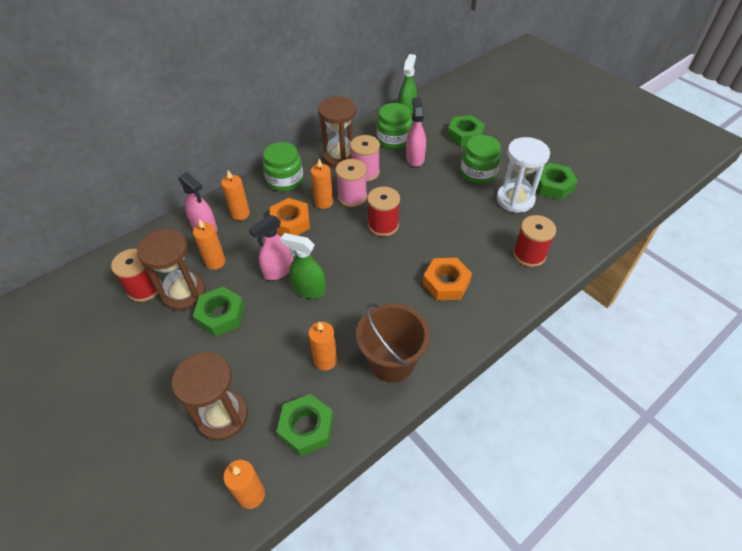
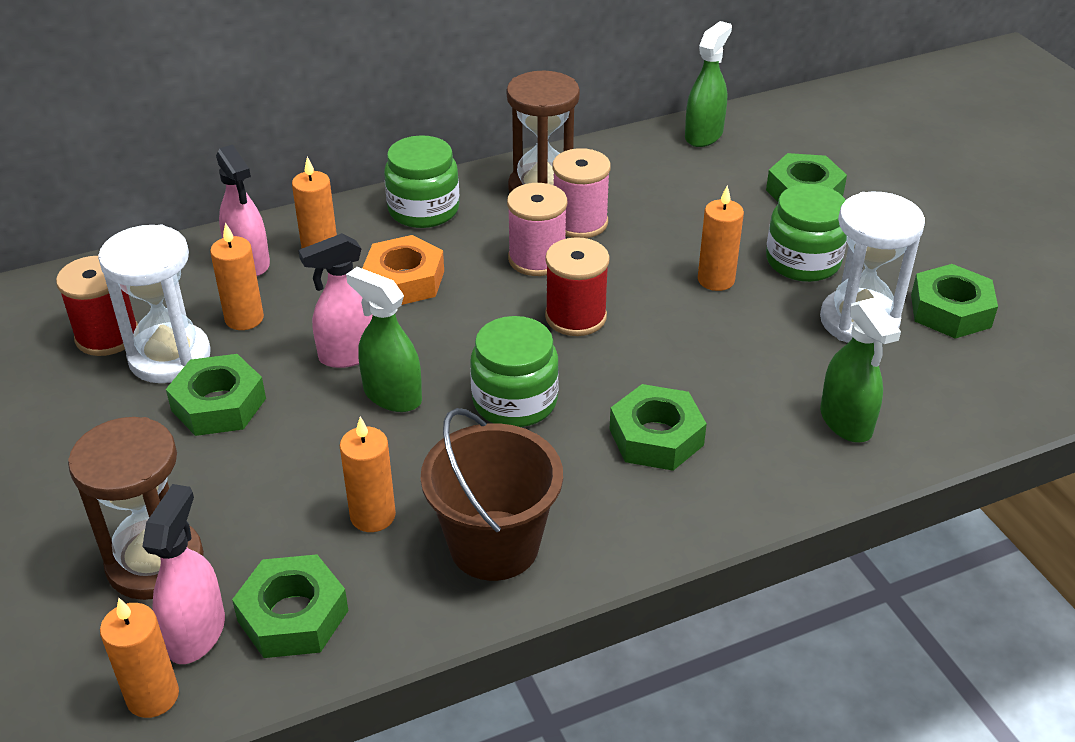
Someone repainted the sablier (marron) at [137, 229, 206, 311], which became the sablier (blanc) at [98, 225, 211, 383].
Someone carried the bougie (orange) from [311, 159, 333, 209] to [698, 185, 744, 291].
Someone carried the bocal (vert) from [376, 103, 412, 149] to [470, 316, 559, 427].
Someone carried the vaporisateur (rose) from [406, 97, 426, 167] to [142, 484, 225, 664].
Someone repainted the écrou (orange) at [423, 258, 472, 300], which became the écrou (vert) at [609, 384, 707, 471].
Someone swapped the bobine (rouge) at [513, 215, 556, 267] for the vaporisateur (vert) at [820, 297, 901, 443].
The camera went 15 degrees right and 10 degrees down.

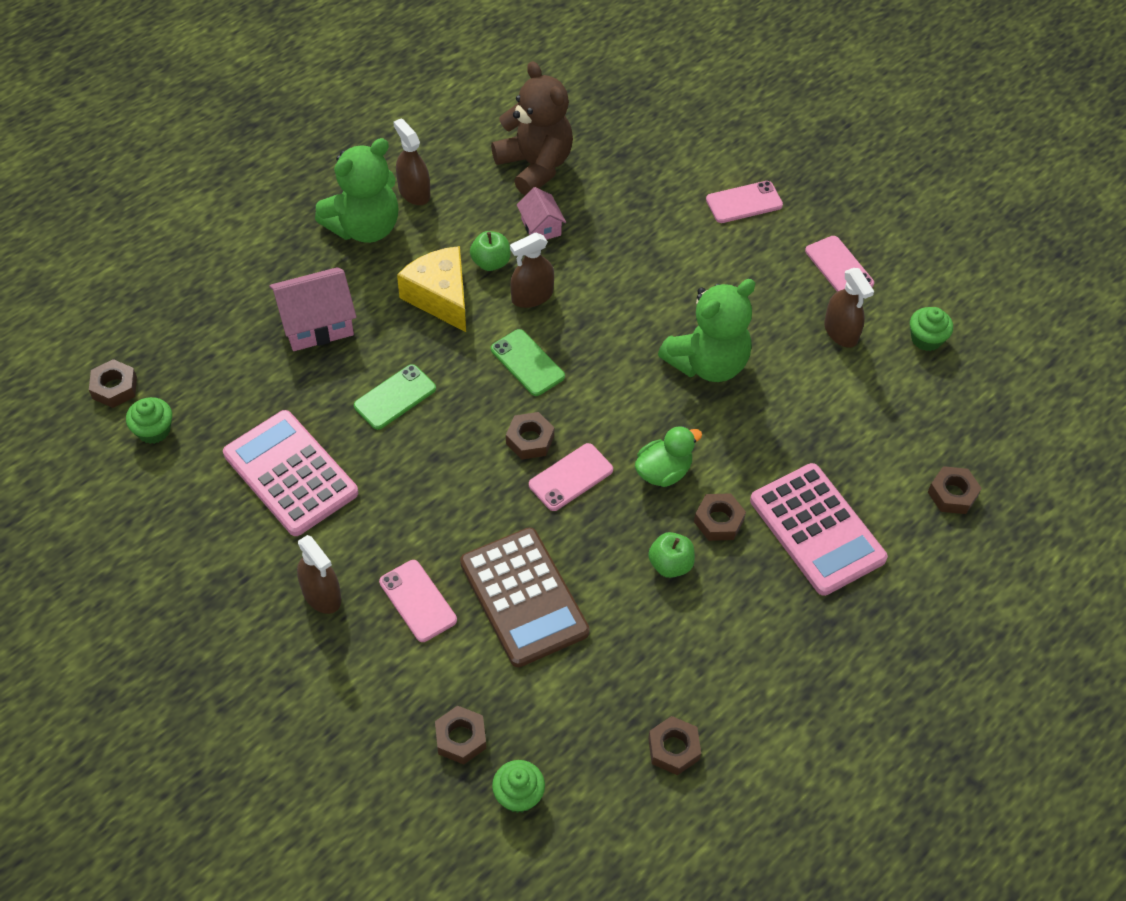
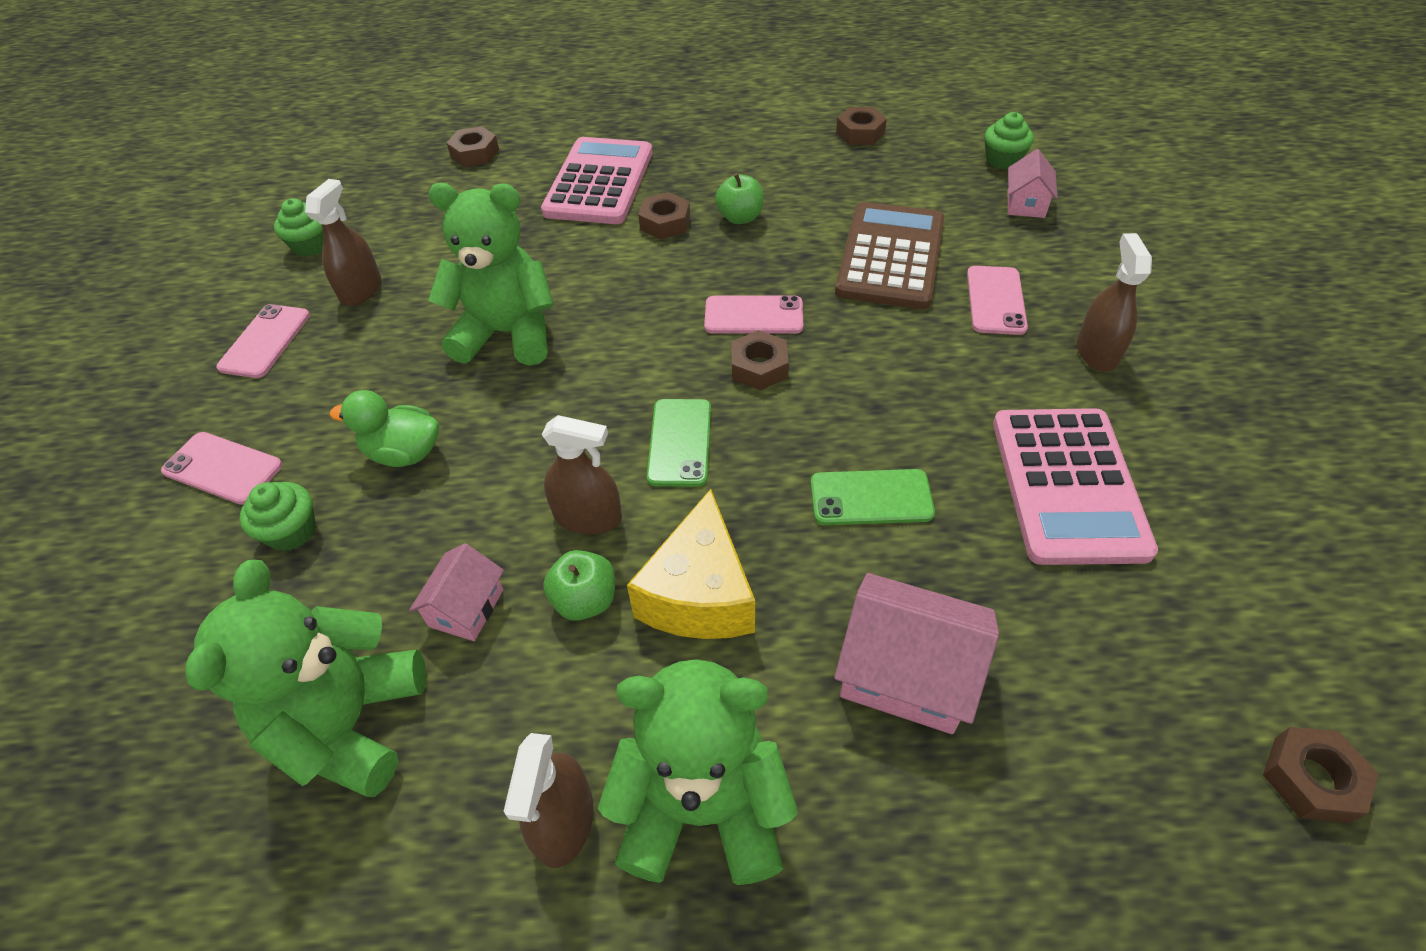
Someone carried the muffin (vert) from [126, 397, 172, 444] to [240, 482, 316, 551].
Someone swapped the écrou (marron) at [435, 706, 486, 764] for the maison (rose) at [1008, 149, 1058, 218].
Someone repainted the ours en peluche (marron) at [491, 61, 573, 196], which became the ours en peluche (vert) at [186, 560, 426, 797].
Someone carried the canard (vert) from [635, 426, 702, 487] to [330, 390, 439, 467].
The camera went 135 degrees left and 5 degrees down.

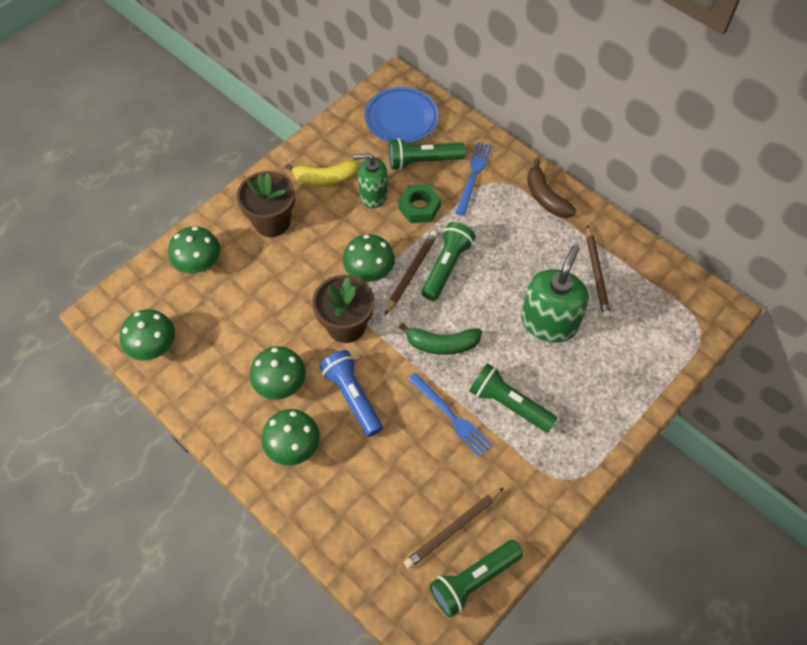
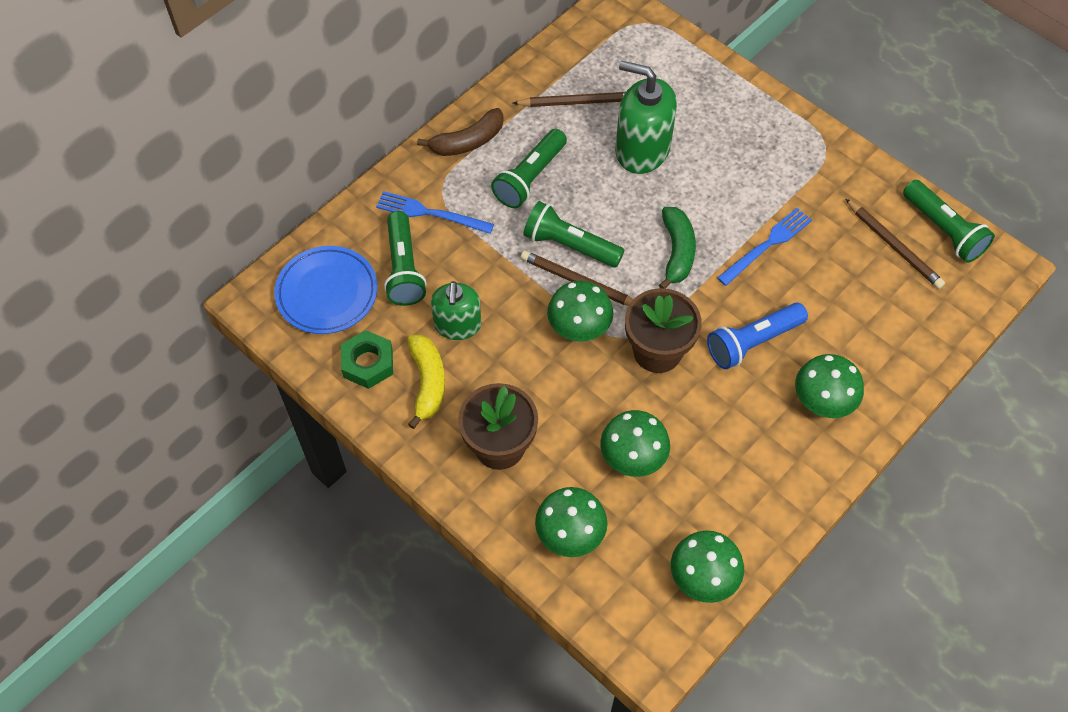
Someone carried the champignon (vert) from [250, 346, 306, 400] to [600, 410, 670, 477].
Someone carried the écrou (vert) from [398, 184, 441, 223] to [341, 330, 393, 389].
Someone carried the lampe de poche (vert) from [470, 363, 558, 433] to [491, 129, 567, 208].
The camera went 90 degrees left and 0 degrees up.

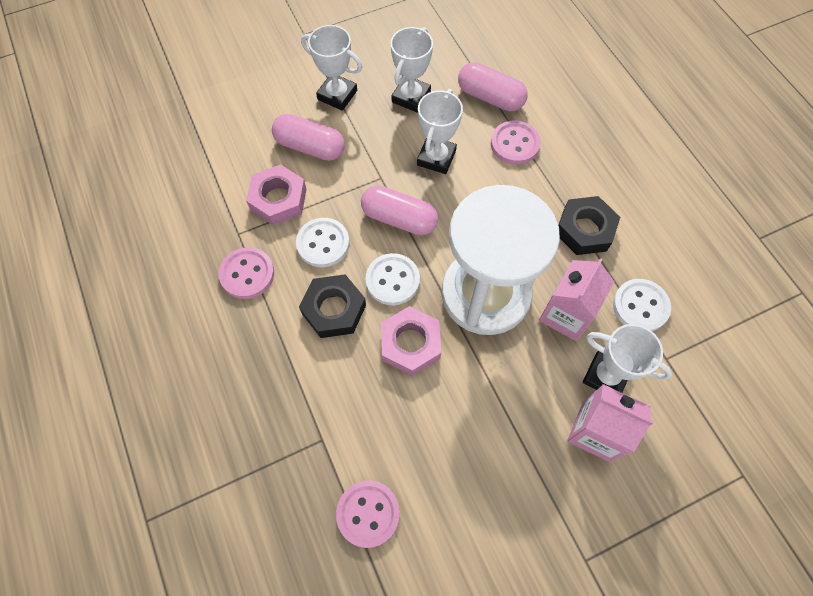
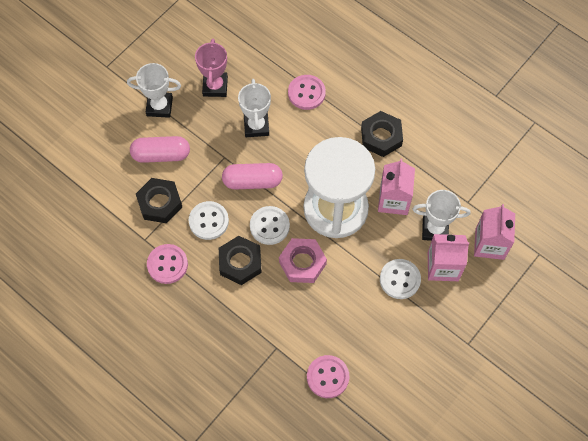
Someone repainted the écrou (rose) at [246, 164, 307, 226], which became the écrou (noir) at [136, 178, 182, 223].
Someone repainted the trophée (blanc) at [390, 27, 433, 113], which became the trophée (rose) at [195, 39, 228, 97].
Someone took away the gélule (rose) at [458, 62, 528, 112].
Someone carried the bouton (blanc) from [613, 279, 671, 331] to [380, 259, 421, 299].
Someone put down the brique de lait (rose) at [474, 204, 515, 260].
The camera went 25 degrees left and 0 degrees up.

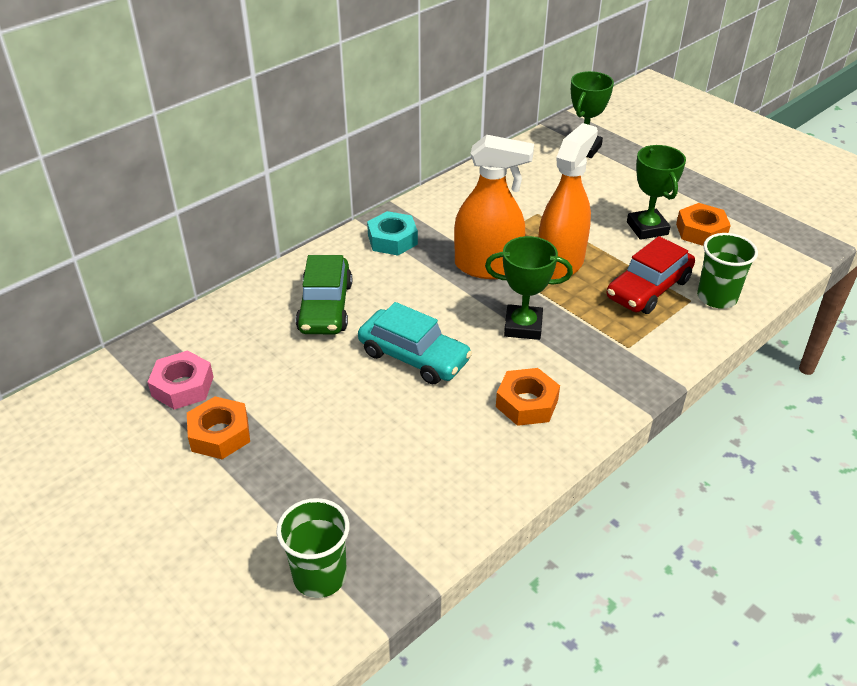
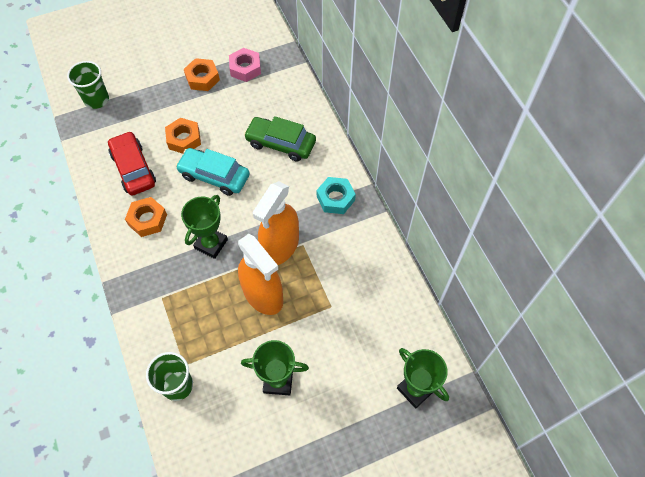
Someone rotated the voiture (turquoise) at [358, 302, 472, 384] by 60 degrees clockwise.
Someone carried the voiture (rouge) from [607, 236, 695, 314] to [108, 131, 156, 195].
Someone carried the écrou (orange) from [676, 203, 731, 246] to [165, 118, 201, 154].
The camera went 110 degrees right and 20 degrees up.

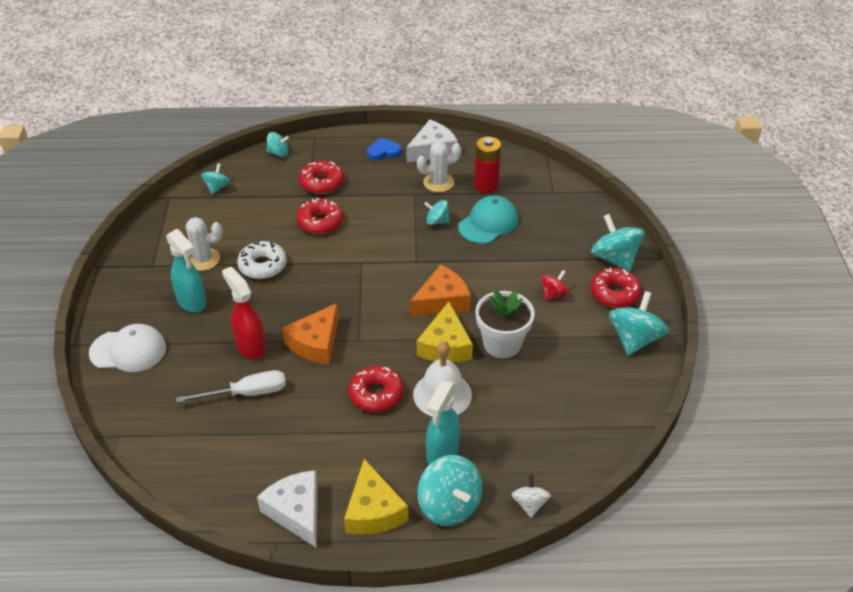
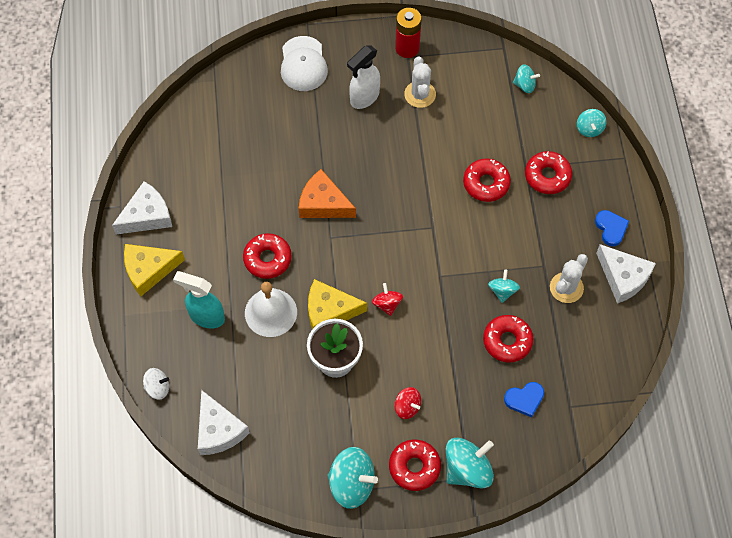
Someone repainted the vaporisateur (turquoise) at [166, 229, 206, 313], which became the vaporisateur (blanc) at [347, 45, 380, 109].
Someone took away the tournevis (blanc) at [176, 370, 286, 403].
Someone took away the vaporisateur (rouge) at [222, 267, 266, 360].
Someone took away the beignet (blanc) at [237, 240, 287, 279].
Someone swapped the fromage (orange) at [410, 264, 471, 317] for the toupie (rouge) at [372, 283, 403, 316].
Someone rotated the cactus (blanc) at [417, 142, 461, 192] by 60 degrees clockwise.
Someone took away the toupie (turquoise) at [418, 455, 482, 526].
Someone swapped the casquette (turquoise) at [458, 195, 518, 244] for the beignet (rouge) at [483, 315, 533, 363].
Someone carried the pile (rouge) from [474, 137, 501, 193] to [395, 8, 421, 58].
Someone put down the fromage (blanc) at [198, 390, 250, 455].
Someone put down the cœur (bleu) at [504, 382, 544, 417].
The camera went 85 degrees right and 20 degrees up.

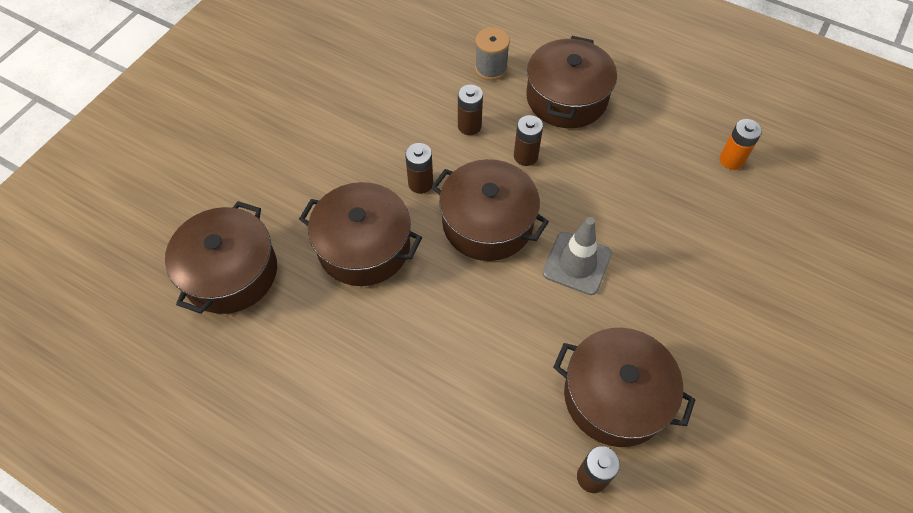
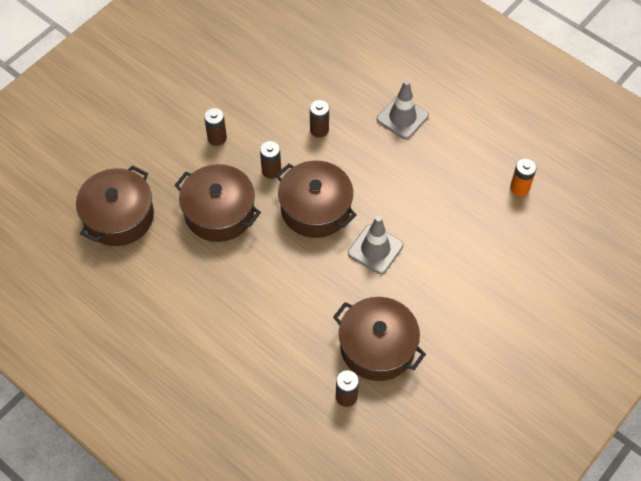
Someone took away the bobine (gris) at [475, 27, 510, 80].
Someone carried the pile (marron) from [514, 115, 543, 166] to [204, 108, 227, 146].
Someone swapped the marmite (marron) at [526, 36, 617, 128] for the cône de chantier (gris) at [377, 80, 429, 139].
The camera went 10 degrees right and 0 degrees up.

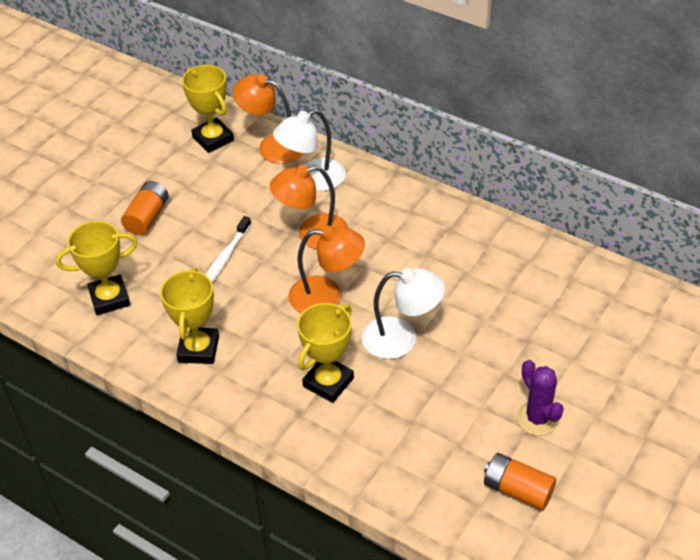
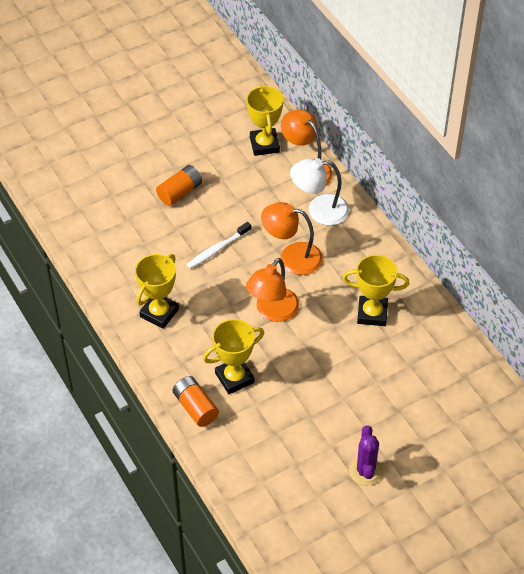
Someone carried the trophée (jaune) from [56, 221, 137, 315] to [342, 255, 409, 326].
Someone rotated the lampe (orange) at [288, 226, 365, 313] by 90 degrees clockwise.
Someone took away the lampe (blanc) at [362, 268, 445, 359].
Someone carried the pile (orange) from [484, 453, 556, 510] to [173, 376, 219, 427].
The camera went 25 degrees right and 5 degrees up.

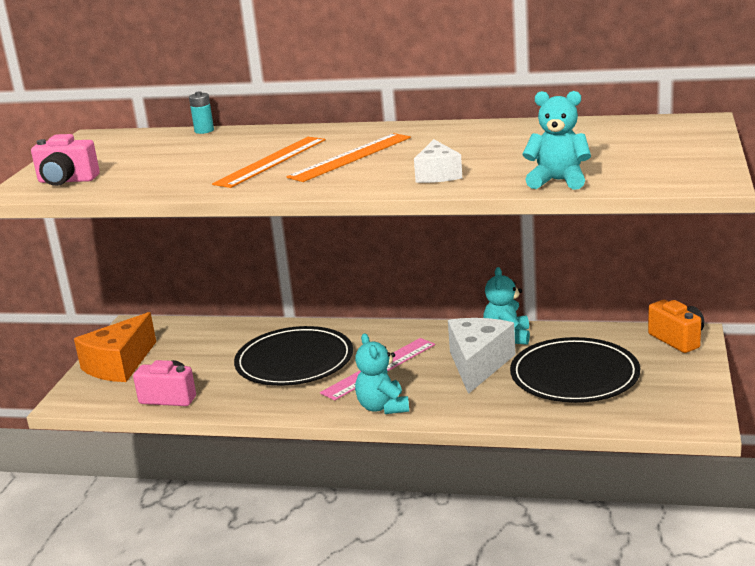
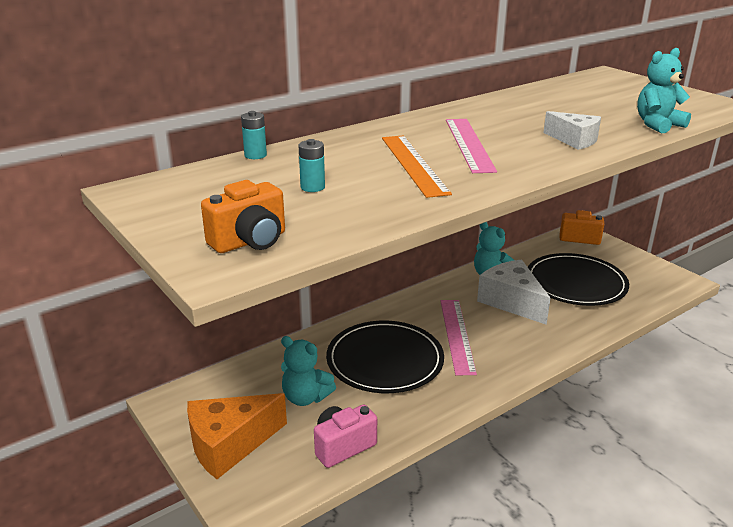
Someone repainted the appareil photo (rose) at [31, 134, 100, 186], which became the appareil photo (orange) at [201, 180, 285, 253].
Someone rotated the fromage (orange) at [74, 312, 156, 382] by 75 degrees clockwise.
Someone repainted the règle (orange) at [287, 133, 411, 182], which became the règle (rose) at [446, 119, 497, 173].
Someone carried the ours en peluche (turquoise) from [355, 333, 409, 414] to [281, 336, 336, 406].
Someone put down the pile (turquoise) at [299, 139, 325, 192].
The camera went 50 degrees left and 5 degrees up.

